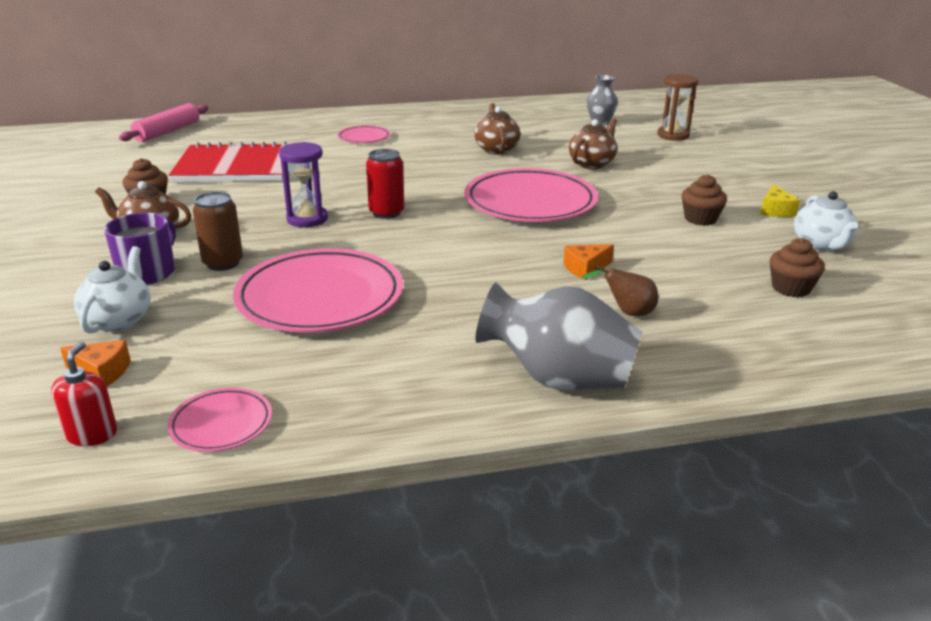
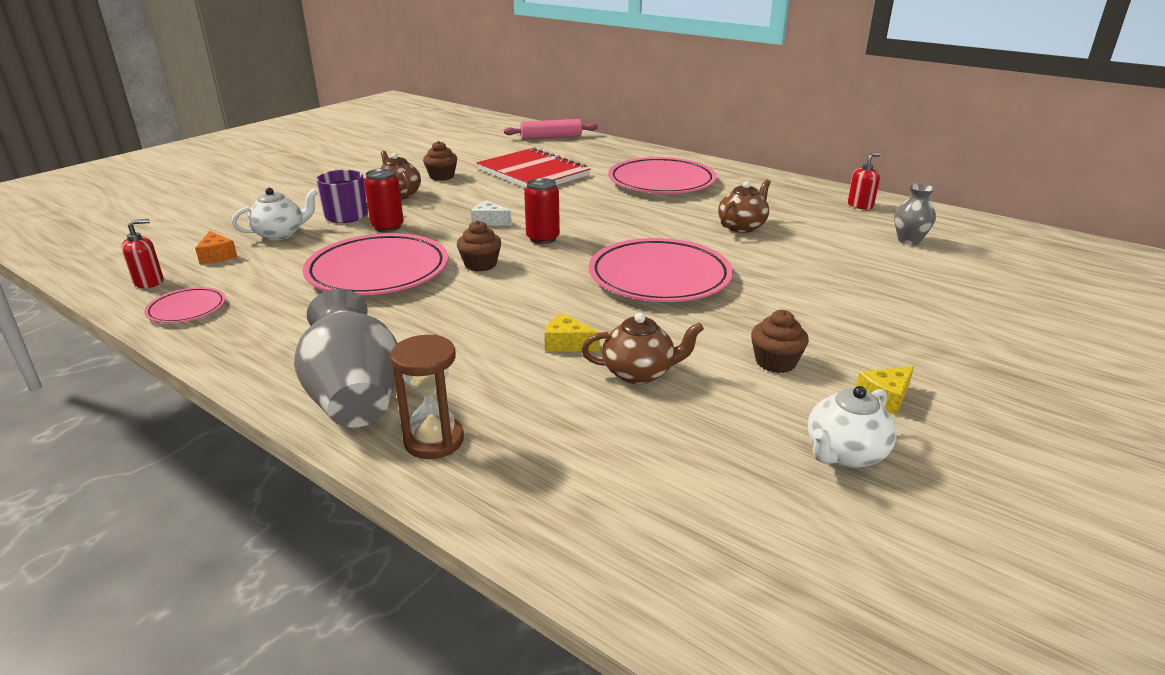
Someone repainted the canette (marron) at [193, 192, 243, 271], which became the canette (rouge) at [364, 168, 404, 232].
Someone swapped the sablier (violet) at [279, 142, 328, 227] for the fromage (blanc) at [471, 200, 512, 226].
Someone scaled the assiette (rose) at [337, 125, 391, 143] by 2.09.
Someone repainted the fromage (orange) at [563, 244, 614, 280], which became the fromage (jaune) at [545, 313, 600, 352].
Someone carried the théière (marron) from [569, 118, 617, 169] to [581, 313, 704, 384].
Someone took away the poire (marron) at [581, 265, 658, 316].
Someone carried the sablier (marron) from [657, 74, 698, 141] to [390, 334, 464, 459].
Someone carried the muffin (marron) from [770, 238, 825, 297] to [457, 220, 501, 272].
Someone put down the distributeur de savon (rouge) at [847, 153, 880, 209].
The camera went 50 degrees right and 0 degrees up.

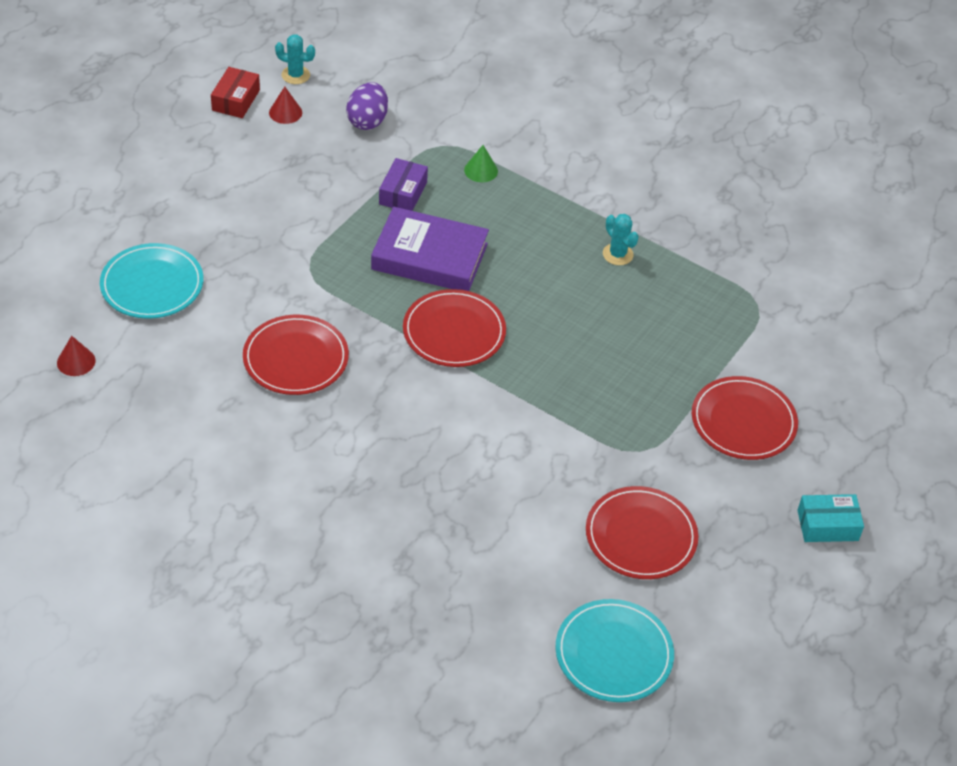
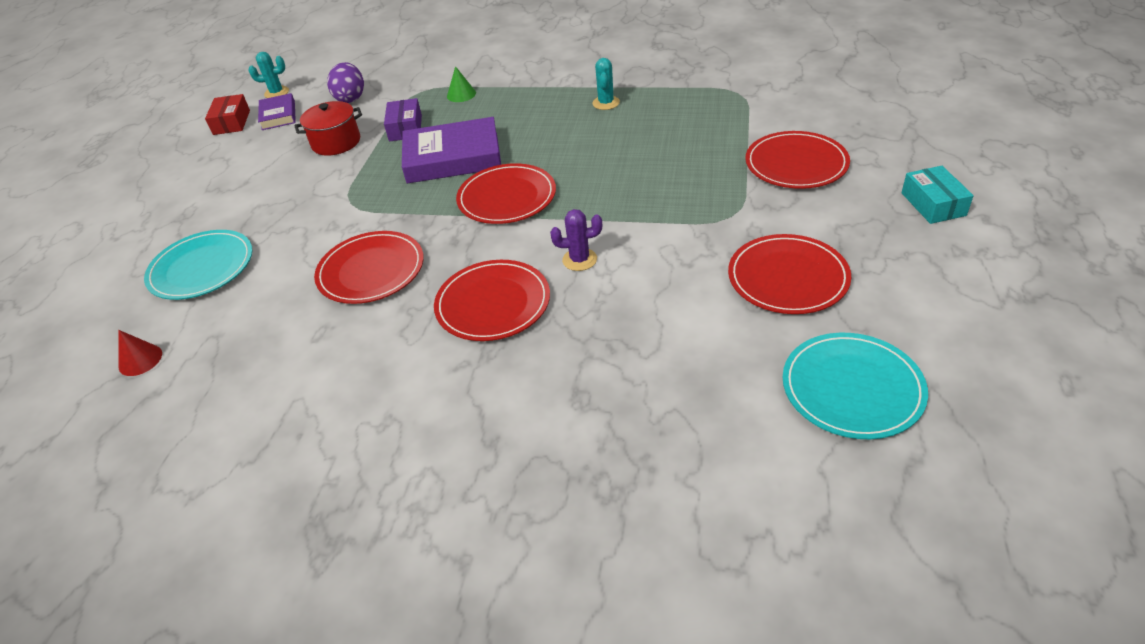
Someone swapped the cône (rouge) at [269, 87, 302, 124] for the livre (violet) at [258, 93, 296, 130].
Someone rotated the cactus (turquoise) at [603, 214, 639, 265] by 60 degrees clockwise.
Someone rotated the boîte (turquoise) at [797, 494, 864, 542] by 75 degrees counterclockwise.
Someone put down the marmite (rouge) at [294, 101, 362, 156].
Someone put down the assiette (rouge) at [434, 260, 550, 341].
Someone put down the cactus (violet) at [550, 209, 602, 271].
The camera went 15 degrees left and 5 degrees down.

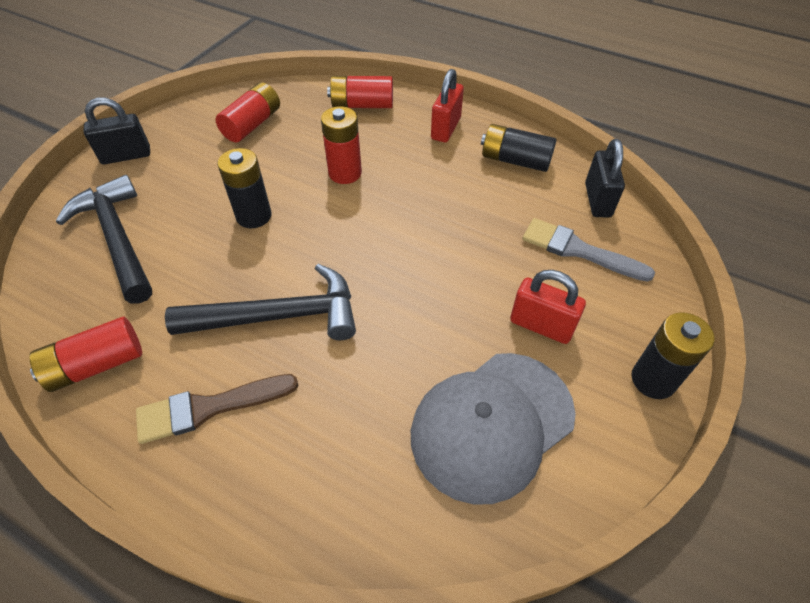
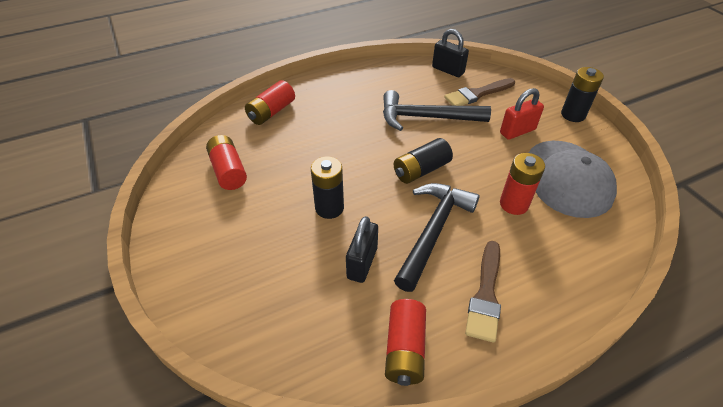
Someone carried the marteau (noir) from [56, 175, 152, 304] to [383, 90, 491, 131].
Someone carried the cadenas (noir) from [83, 98, 150, 164] to [346, 216, 378, 283].
Someone carried the pile (rouge) from [321, 106, 362, 184] to [500, 153, 545, 215].
Someone took away the cadenas (rouge) at [431, 69, 464, 142].
Someone carried the pile (noir) from [481, 124, 556, 172] to [394, 138, 453, 184].
Someone repainted the pinceau (gris) at [523, 218, 655, 282], which became the pinceau (marron) at [444, 78, 515, 106].
The camera went 55 degrees left and 5 degrees down.

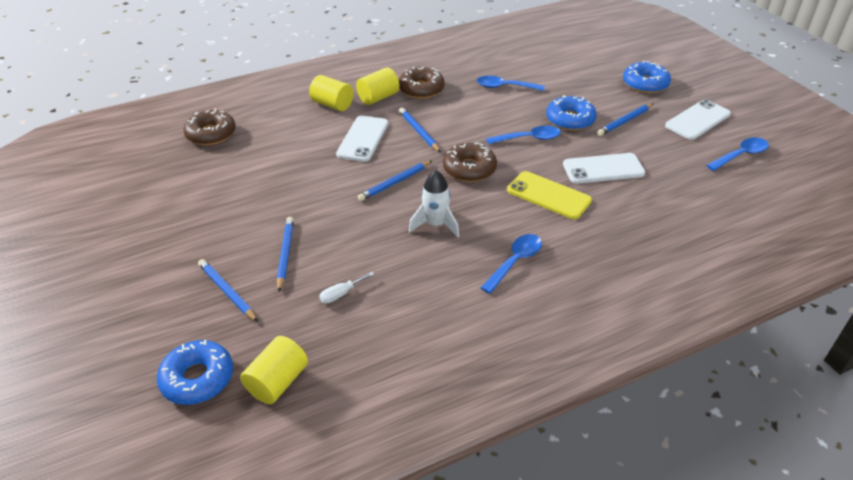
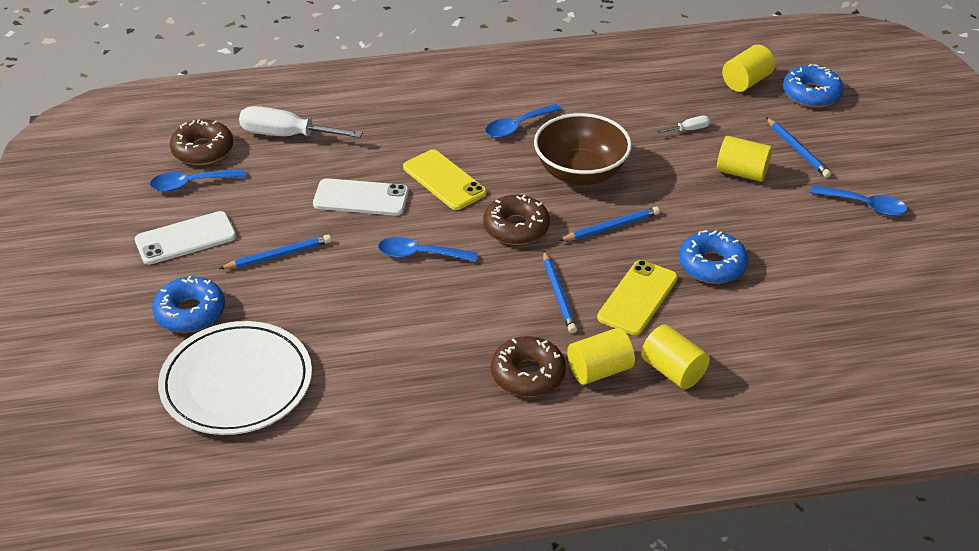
Someone carried the beignet (marron) from [183, 108, 236, 145] to [170, 119, 233, 165].
Someone swapped the crayon (bleu) at [277, 217, 294, 292] for the cylindre (jaune) at [717, 136, 772, 182].
Someone repainted the téléphone (blanc) at [336, 116, 388, 162], which became the téléphone (jaune) at [597, 260, 678, 335].
Someone swapped the fusée (blanc) at [409, 170, 459, 237] for the bol (marron) at [534, 113, 632, 185].
Someone carried the cuillère (bleu) from [477, 76, 545, 91] to [810, 185, 907, 216].
Someone carried the beignet (bleu) from [546, 95, 597, 131] to [679, 230, 749, 284].
Someone put down the assiette (blanc) at [158, 321, 312, 435].
Someone put down the tournevis (blanc) at [239, 106, 363, 138].
The camera went 165 degrees left and 0 degrees up.

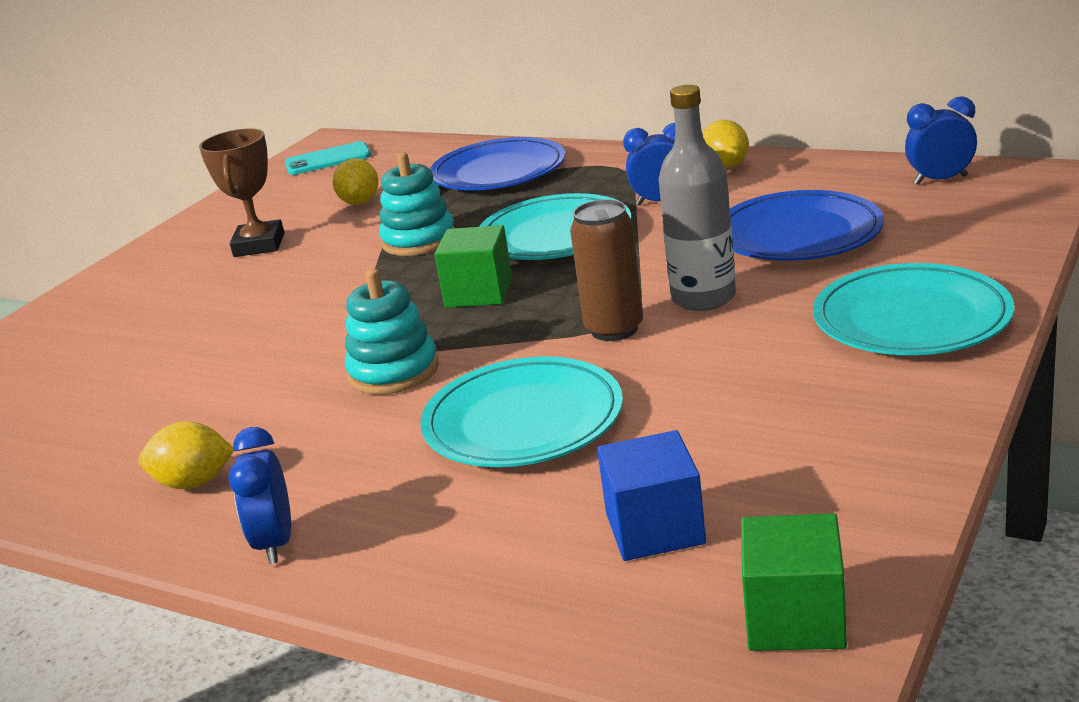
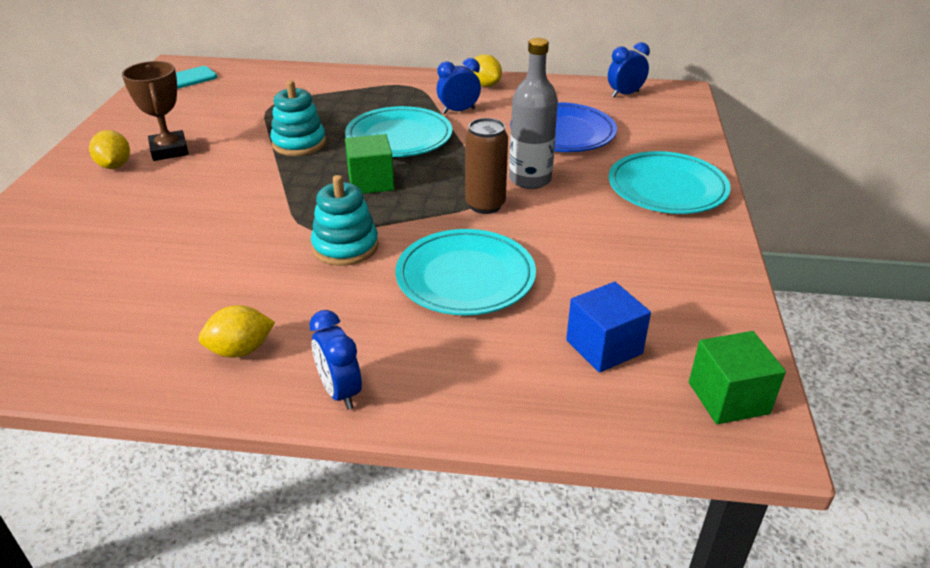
Someone carried the citron (jaune) from [332, 158, 379, 205] to [89, 130, 130, 169].
Someone took away the assiette (bleu) at [430, 137, 565, 190].
The camera went 25 degrees left and 10 degrees up.

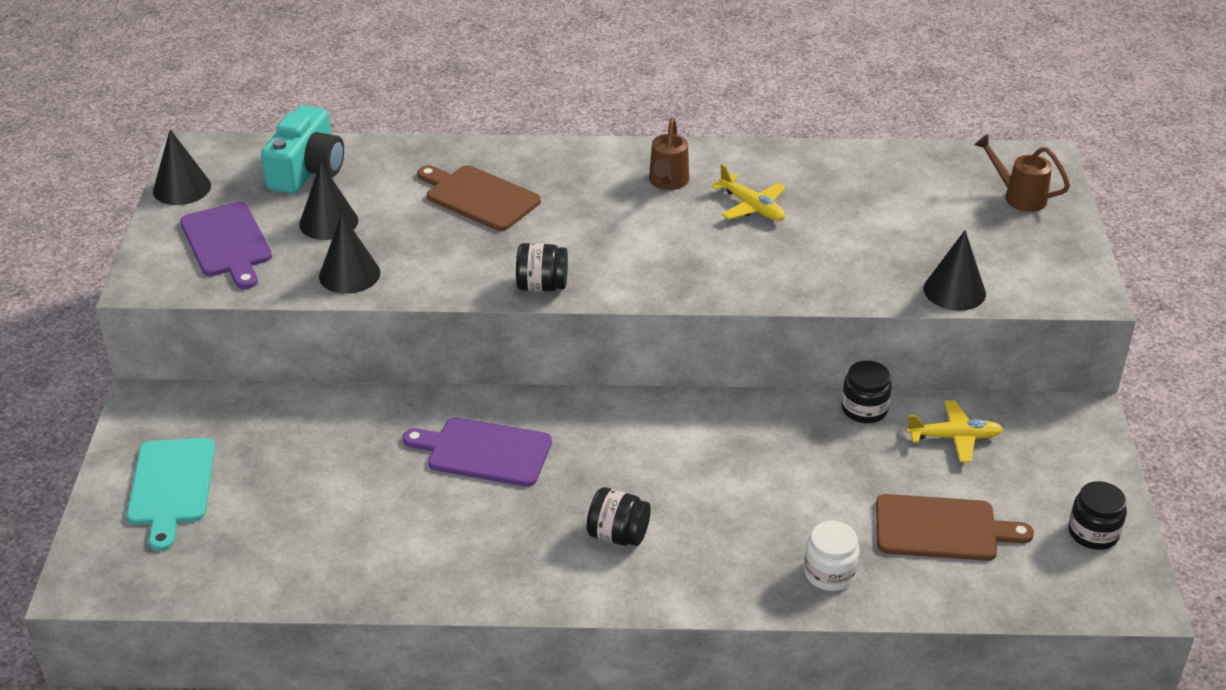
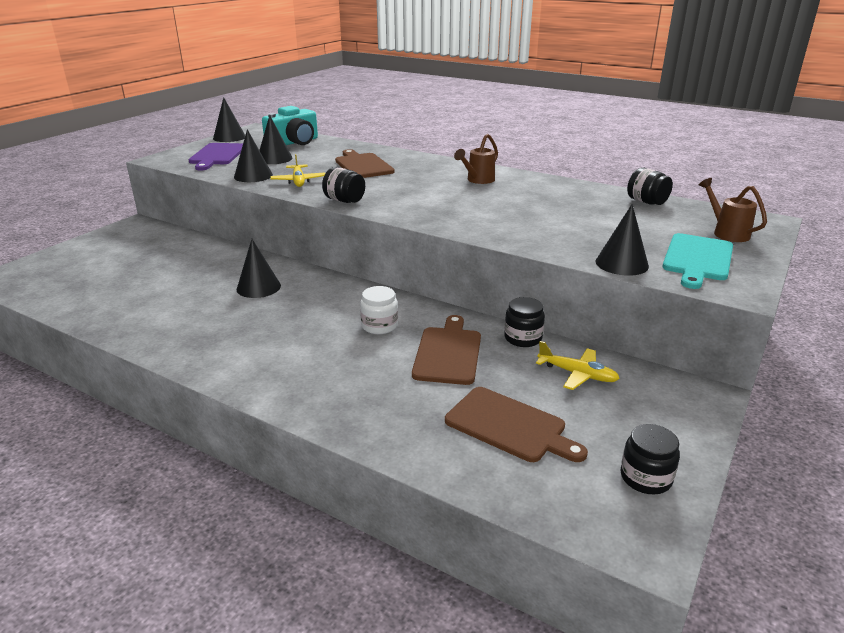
Someone carried the planche à découper (turquoise) from [127, 438, 215, 551] to [662, 233, 733, 289].
Someone swapped the planche à découper (violet) at [402, 417, 552, 487] for the cône (noir) at [237, 239, 281, 298].
Someone carried the bocal (noir) from [587, 487, 651, 546] to [627, 167, 673, 205].
Someone carried the avion (jaune) from [711, 164, 786, 221] to [270, 154, 325, 187].
Someone carried the bocal (blanc) from [804, 521, 860, 591] to [360, 286, 398, 334].
Someone put down the planche à découper (marron) at [412, 315, 481, 385].
The camera went 30 degrees right and 10 degrees down.

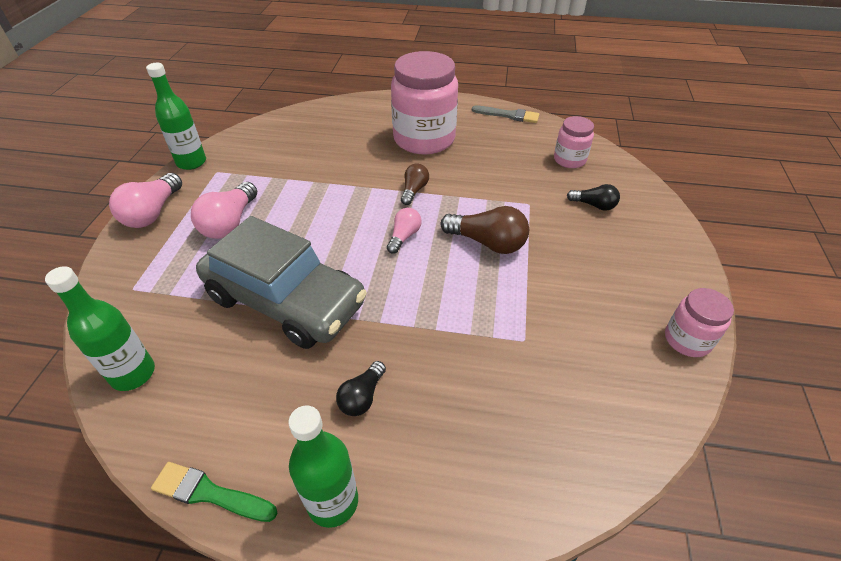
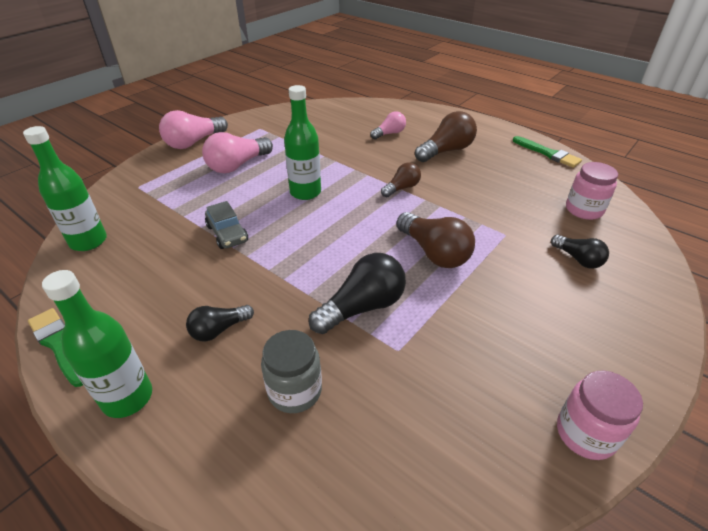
Someone carried the bouteille (vert) from [146, 63, 206, 170] to [284, 85, 321, 200].
Someone scaled the voiture (gris) at [196, 216, 367, 349] by 0.40.
Someone carried the ampoule (rose) from [387, 208, 422, 254] to [370, 111, 406, 139].
Someone swapped the bocal (rose) at [391, 51, 458, 155] for the ampoule (marron) at [415, 111, 477, 162].
Someone repainted the pinceau (gris) at [472, 105, 539, 123], which became the pinceau (vert) at [513, 136, 582, 168].
Someone put down the bocal (gris) at [261, 330, 322, 413].
Someone put down the ampoule (noir) at [309, 253, 406, 334].
The camera went 30 degrees right and 5 degrees down.

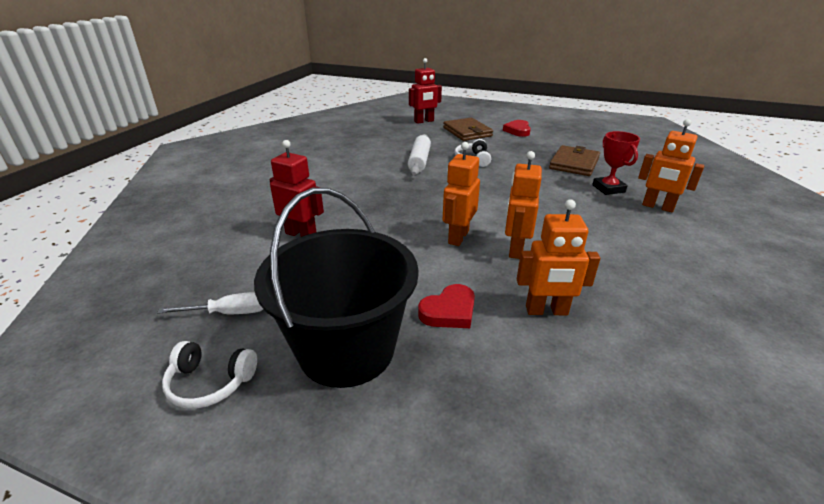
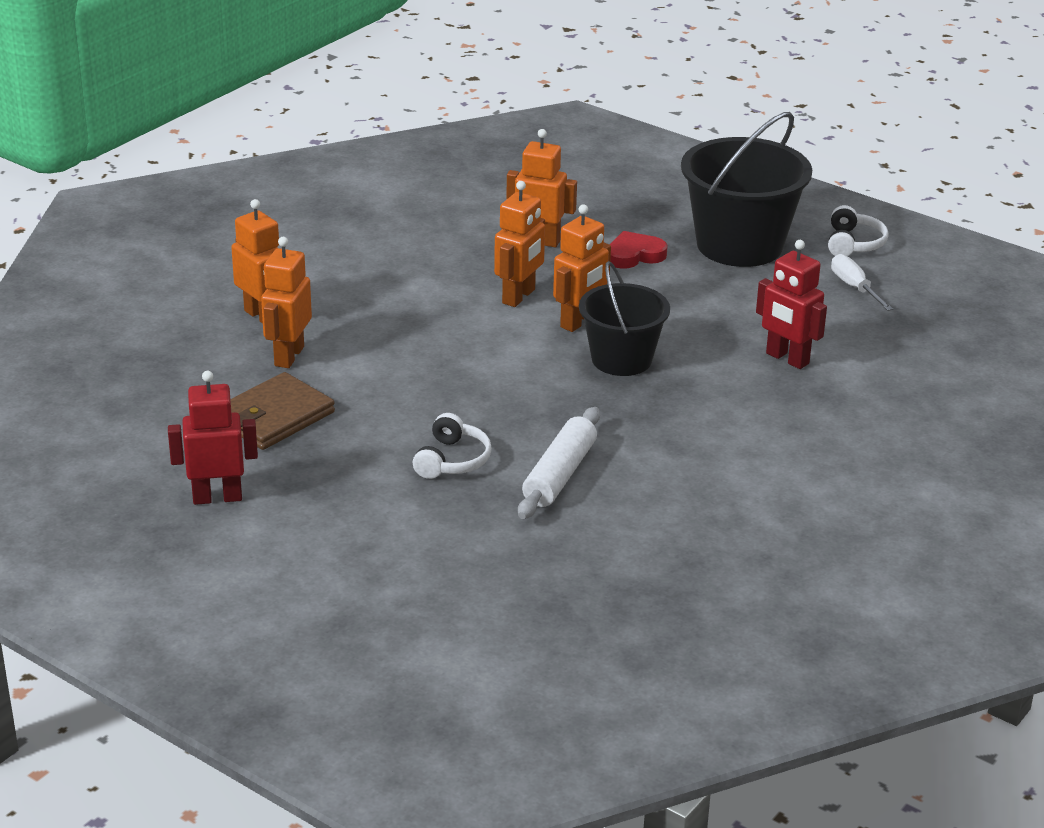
Someone rotated the tournevis (blanc) at [157, 292, 263, 314] by 60 degrees clockwise.
Someone rotated the casque audio (blanc) at [162, 341, 257, 409] by 75 degrees clockwise.
Someone carried the robot (rouge) from [409, 58, 442, 124] to [168, 371, 258, 505].
Someone took away the portefeuille (marron) at [443, 118, 493, 141].
Someone took away the cœur (rouge) at [503, 120, 531, 137].
Someone swapped the trophée (rouge) at [592, 131, 640, 195] for the robot (orange) at [261, 237, 312, 368].
Someone put down the seau (noir) at [579, 261, 670, 376].
The camera went 165 degrees left and 0 degrees up.

